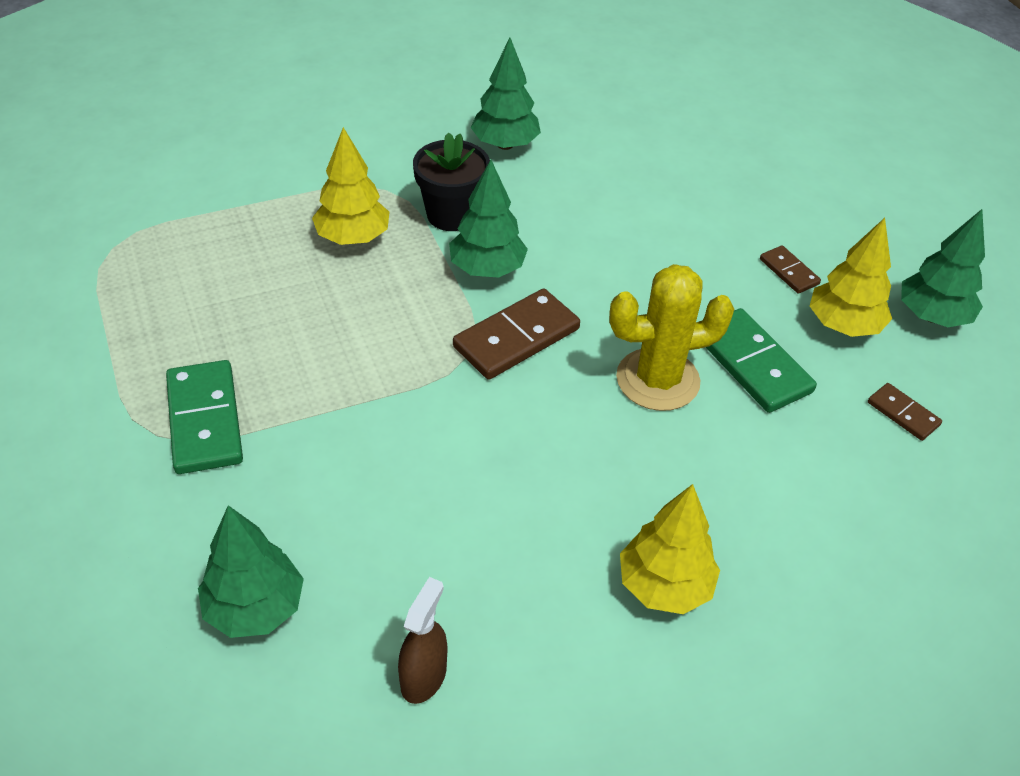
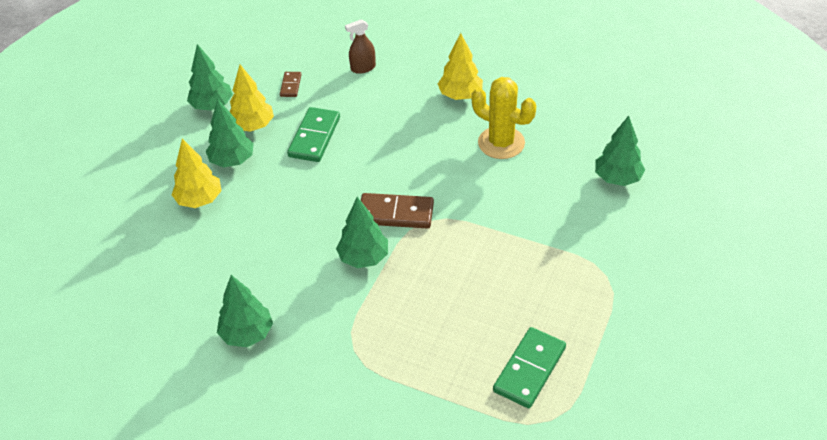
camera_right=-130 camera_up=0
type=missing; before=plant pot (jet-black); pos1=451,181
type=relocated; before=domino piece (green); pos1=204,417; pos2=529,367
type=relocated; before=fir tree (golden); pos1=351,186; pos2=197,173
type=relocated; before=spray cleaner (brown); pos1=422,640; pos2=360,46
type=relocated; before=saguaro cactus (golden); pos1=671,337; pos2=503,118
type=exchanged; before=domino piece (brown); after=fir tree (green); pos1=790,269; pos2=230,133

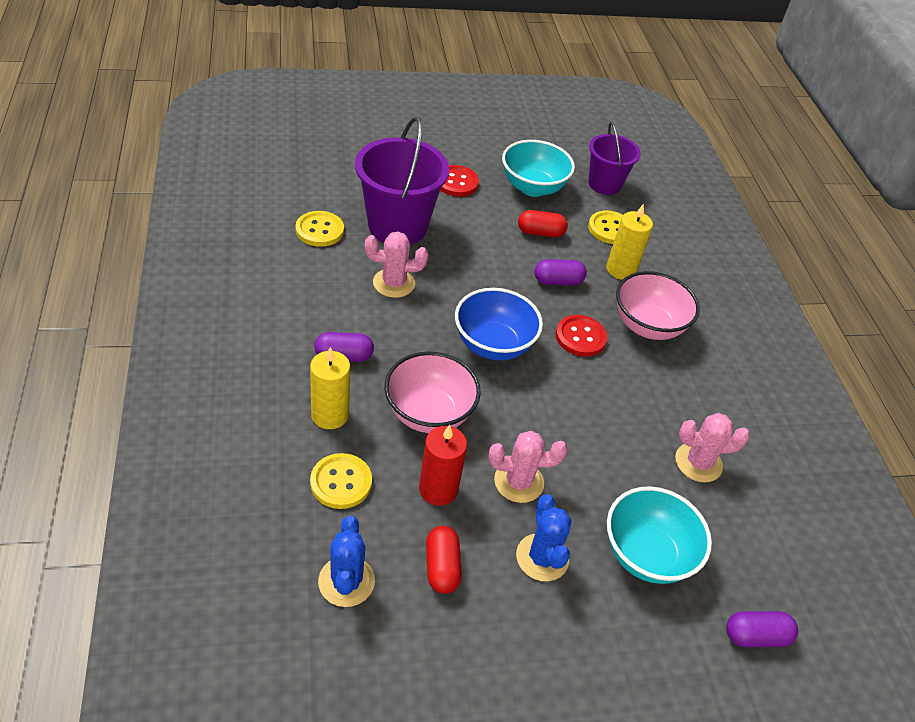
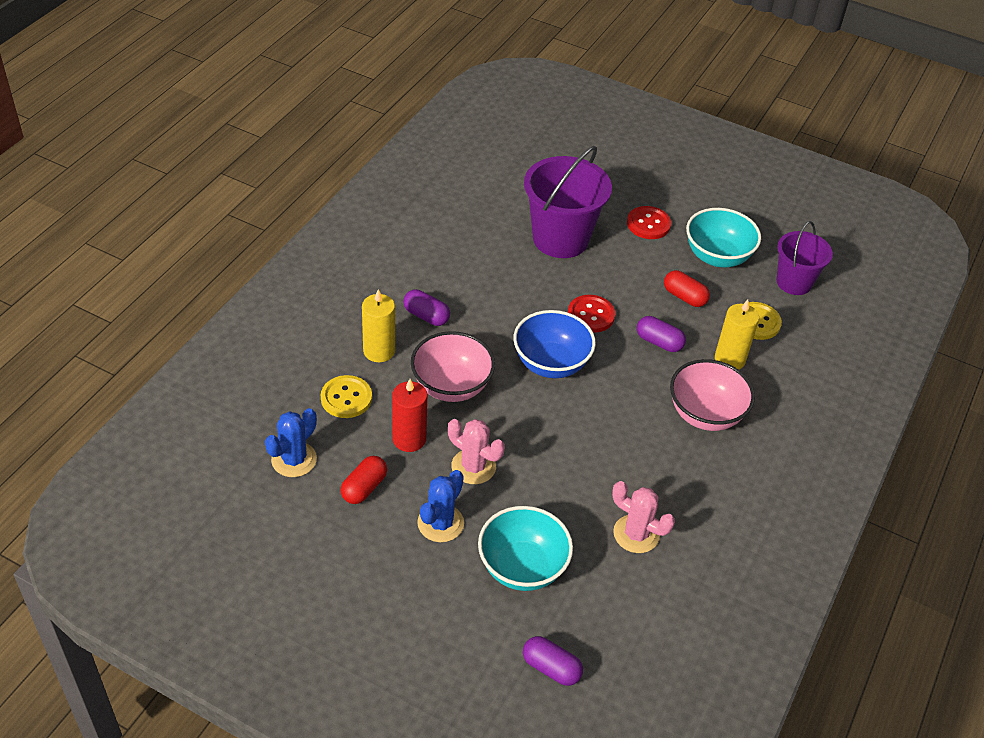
camera_right=40 camera_up=0
type=missing; before=button (golden); pos1=320,229
type=missing; before=saguaro cactus (rose-pink); pos1=396,265
type=relocated; before=button (crimson); pos1=581,336; pos2=591,314

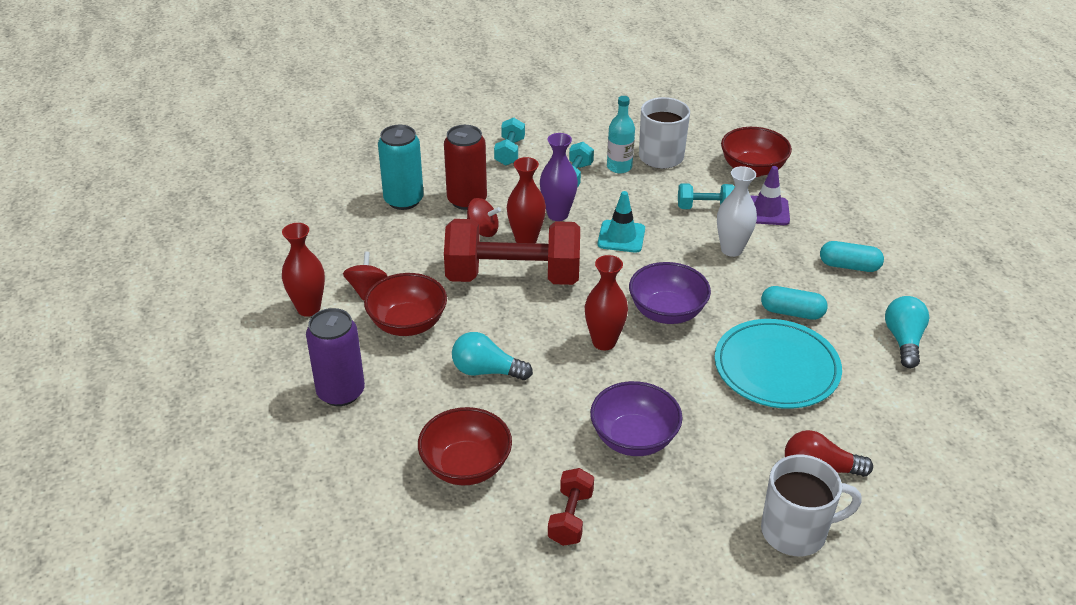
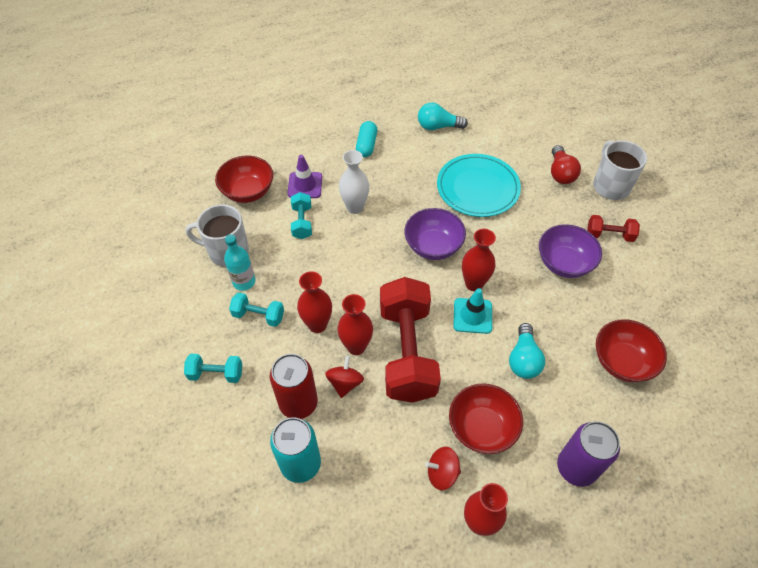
camera_right=-95 camera_up=15
type=missing; before=pill (turquoise); pos1=794,303
type=relocated; before=dumbbell (crimson); pos1=571,507; pos2=613,228
type=relocated; before=safety cone (turquoise); pos1=621,222; pos2=472,311
type=colour; before=vase (violet); after=vase (crimson); pos1=559,177; pos2=314,302

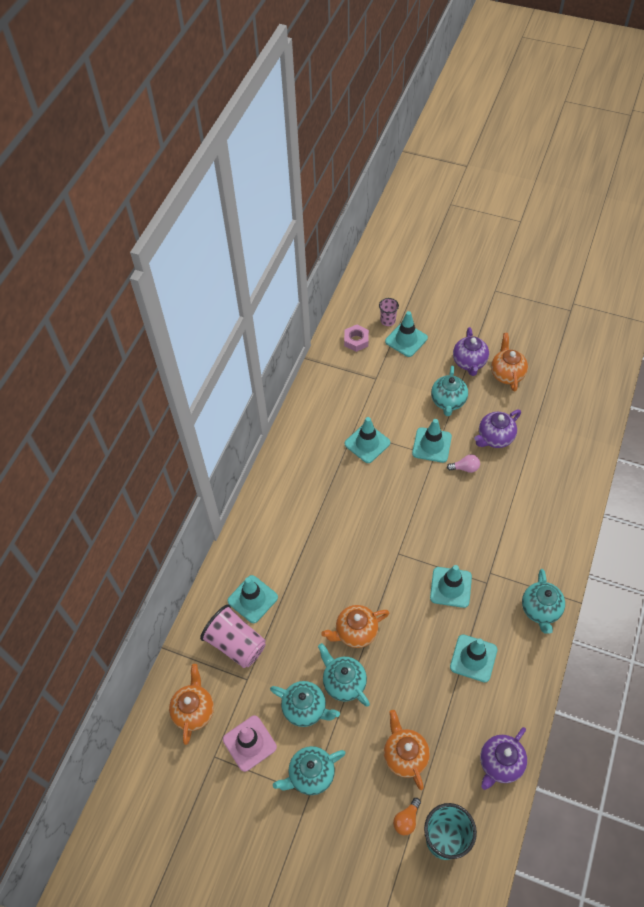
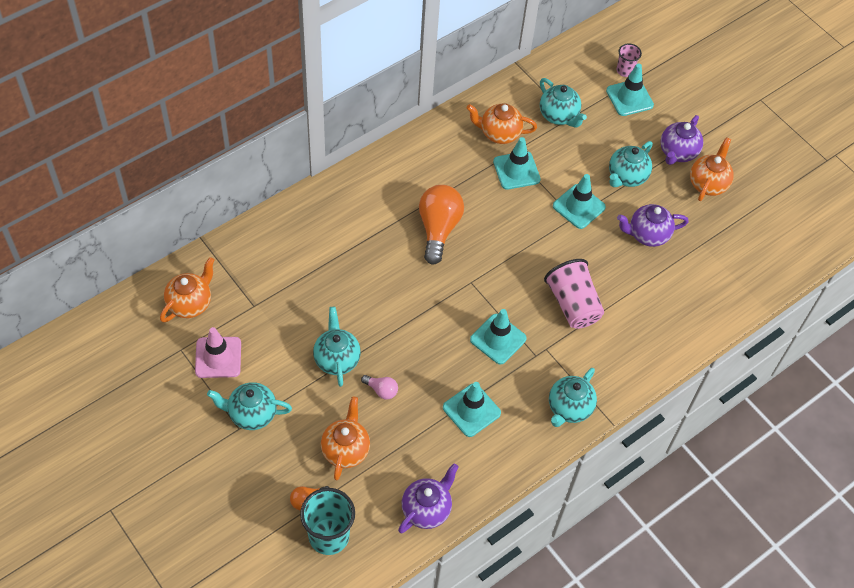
camera_right=25 camera_up=0
type=missing; before=safety cone (turquoise); pos1=252,599
type=missing; before=nut (rose-pink); pos1=356,338
type=appeared; after=lightbulb (orange-coloured); pos2=441,225
type=relocated; before=cup (rose-pink); pos1=233,636; pos2=574,294
type=relocated; before=teapot (turquoise); pos1=305,704; pos2=563,102
type=relocated; before=teapot (orange-coloured); pos1=355,626; pos2=502,123
type=relocated; before=lightbulb (rose-pink); pos1=463,463; pos2=379,387
type=spun; before=teapot (violet); pos1=503,758; pos2=428,498; turn=150

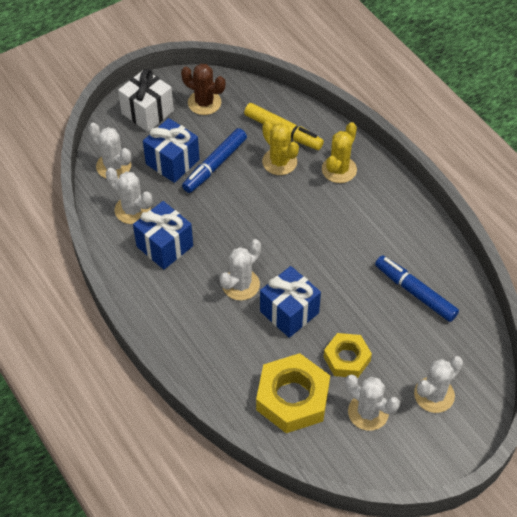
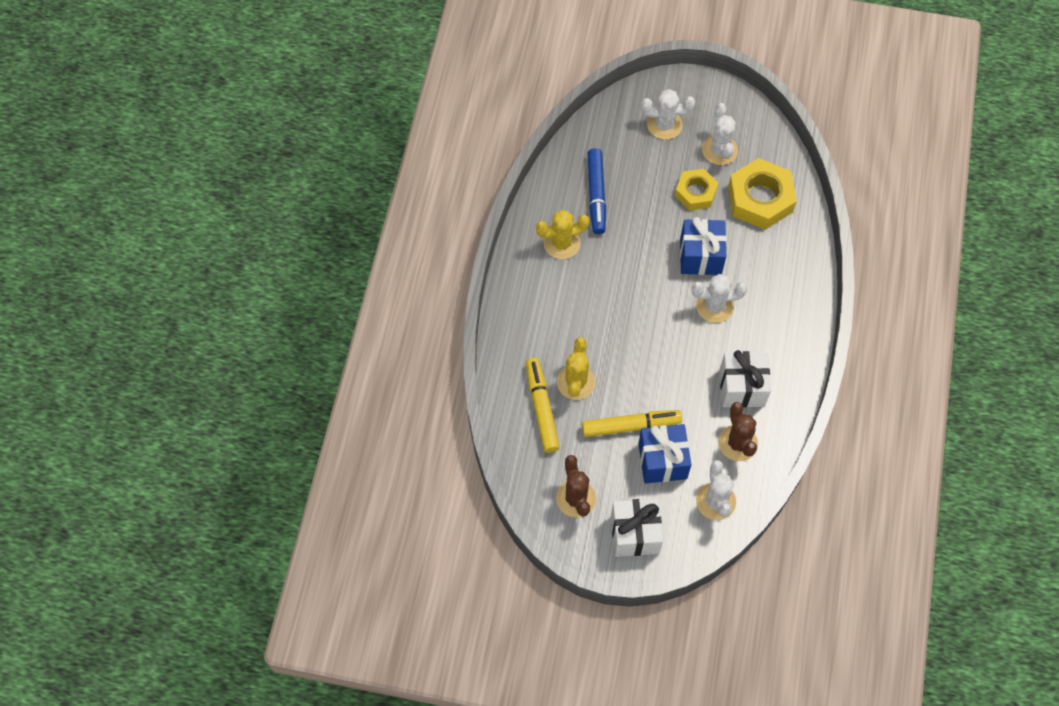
camera_right=-135 camera_up=10
type=relocated; before=saguaro cactus (golden); pos1=339,152; pos2=562,234
type=colour; before=saguaro cactus (pure white); after=saguaro cactus (brown); pos1=129,196; pos2=738,431
type=colour; before=gift (royal blue); after=gift (pure white); pos1=163,235; pos2=745,379
type=colour; before=marker pen (royal blue); after=marker pen (golden); pos1=214,160; pos2=632,423

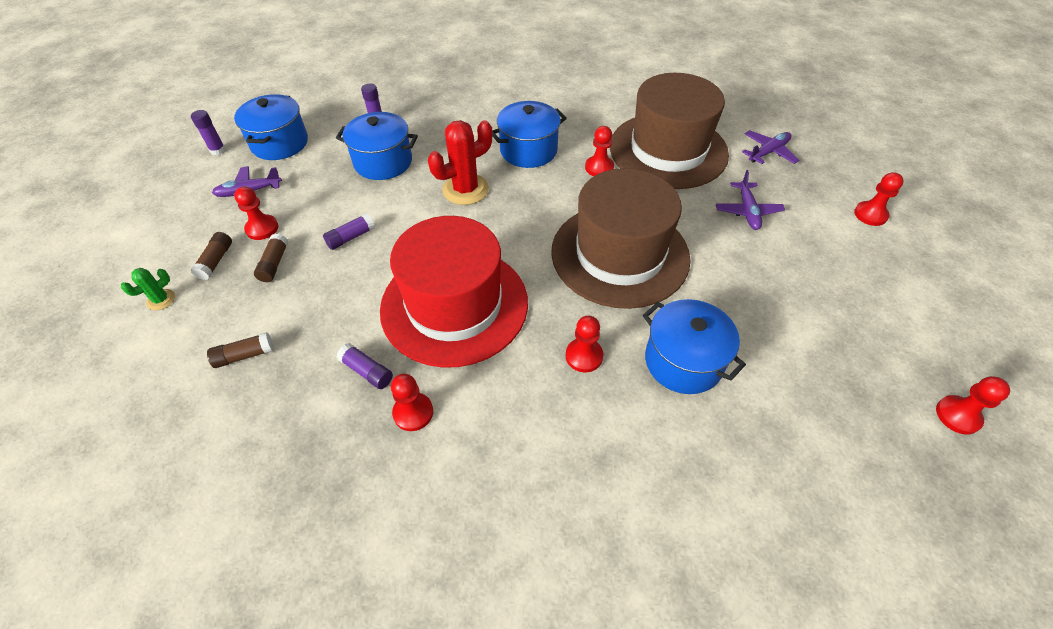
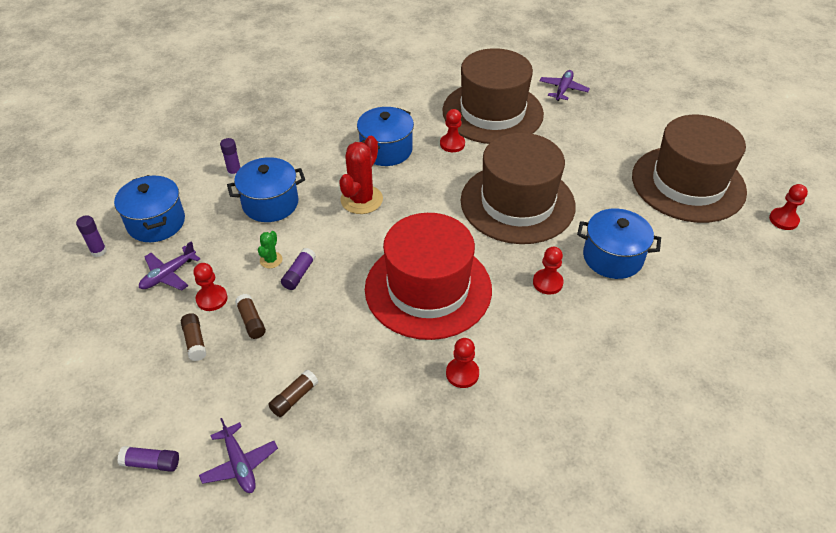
camera_right=-30 camera_up=-5
type=missing; before=game pawn (crimson); pos1=879,199
type=appeared; after=top hat (brown); pos2=689,169
type=relocated; before=saguaro cactus (green); pos1=148,289; pos2=270,249
type=relocated; before=stick of glue (violet); pos1=365,366; pos2=148,459
type=relocated; before=toy plane (violet); pos1=750,200; pos2=238,455

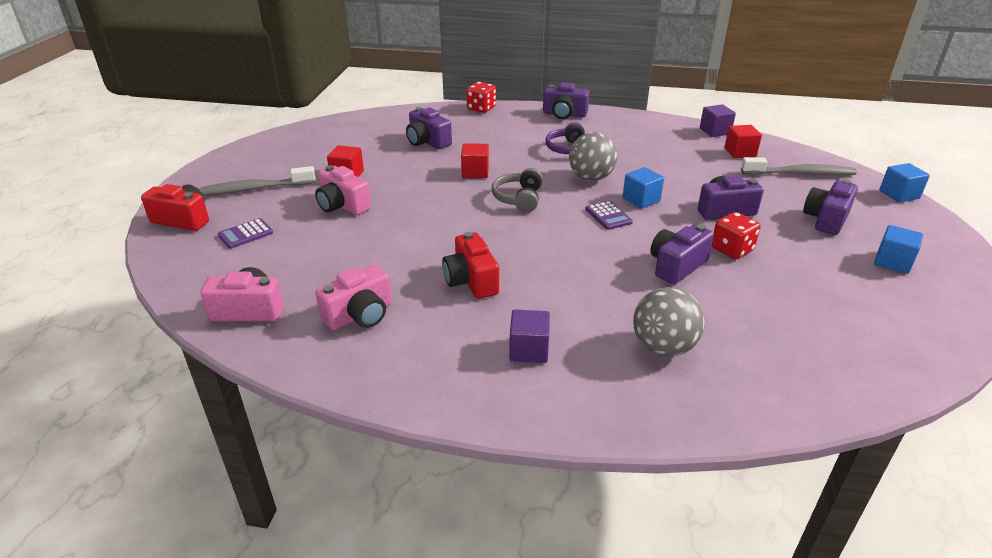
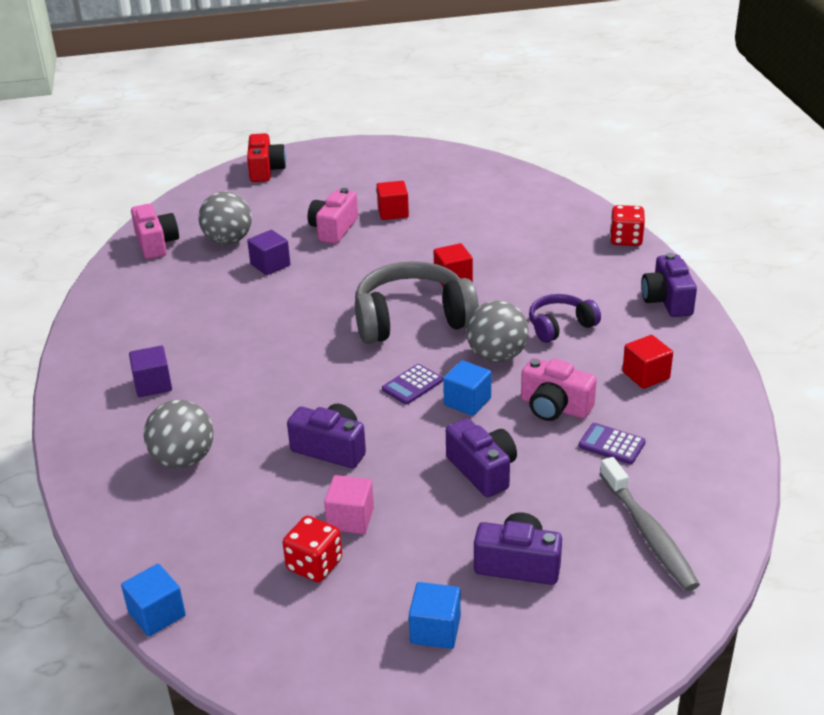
camera_right=70 camera_up=0
type=missing; before=dental brush (gray); pos1=257,181
type=missing; before=camera (violet); pos1=429,128
type=missing; before=camera (crimson); pos1=470,265
type=appeared; after=play ball (gray); pos2=225,217
type=appeared; after=cube (rose-pink); pos2=349,504
type=relocated; before=adding machine (violet); pos1=245,233; pos2=612,443
type=relocated; before=camera (rose-pink); pos1=353,297; pos2=559,389
type=relocated; before=cube (violet); pos1=718,120; pos2=268,252
type=relocated; before=die (crimson); pos1=736,235; pos2=312,549
type=relocated; before=cube (crimson); pos1=743,141; pos2=647,362
type=relocated; before=cube (royal blue); pos1=904,183; pos2=153,600
type=size; before=headphones (gray); pos1=517,190; pos2=417,302; scale=1.84

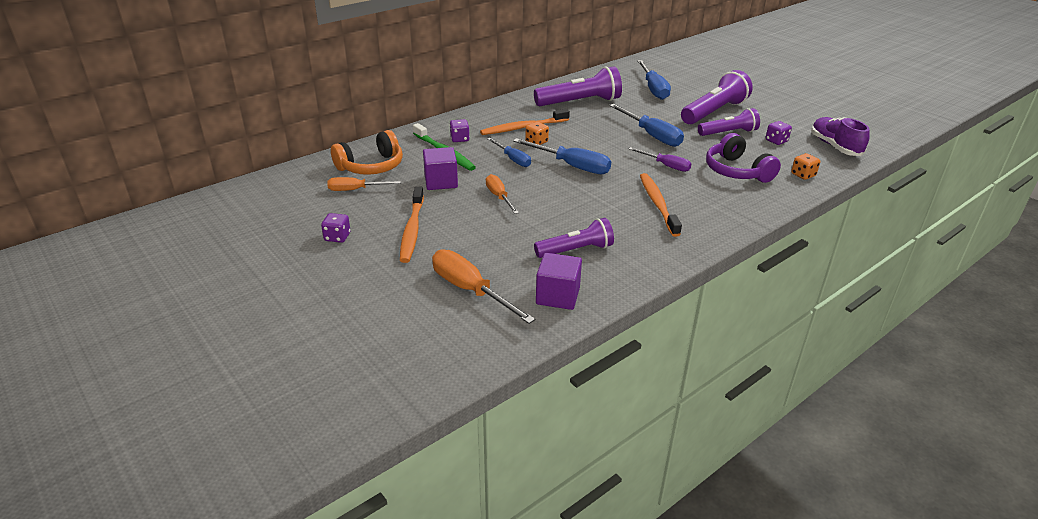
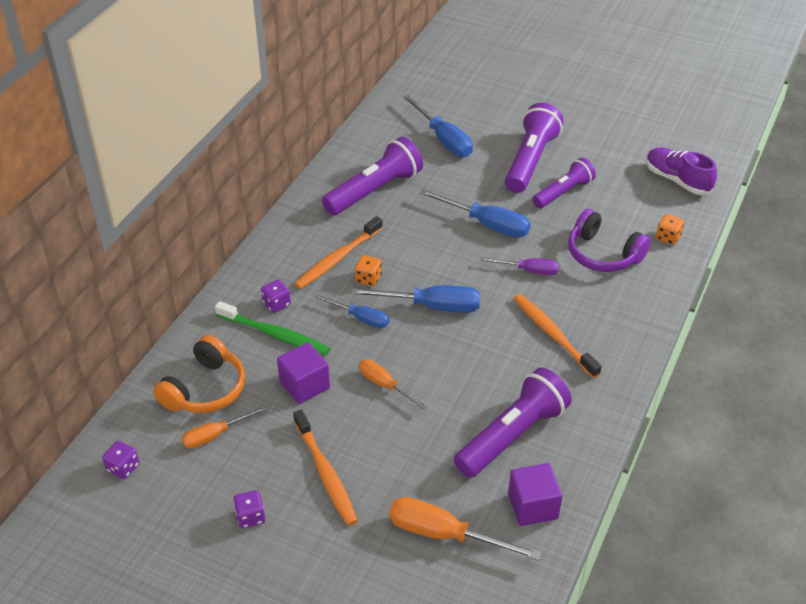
camera_right=-25 camera_up=10
type=relocated; before=die (violet); pos1=779,133; pos2=120,460
type=size; before=pocket torch (violet); pos1=574,238; pos2=513,422; scale=1.54

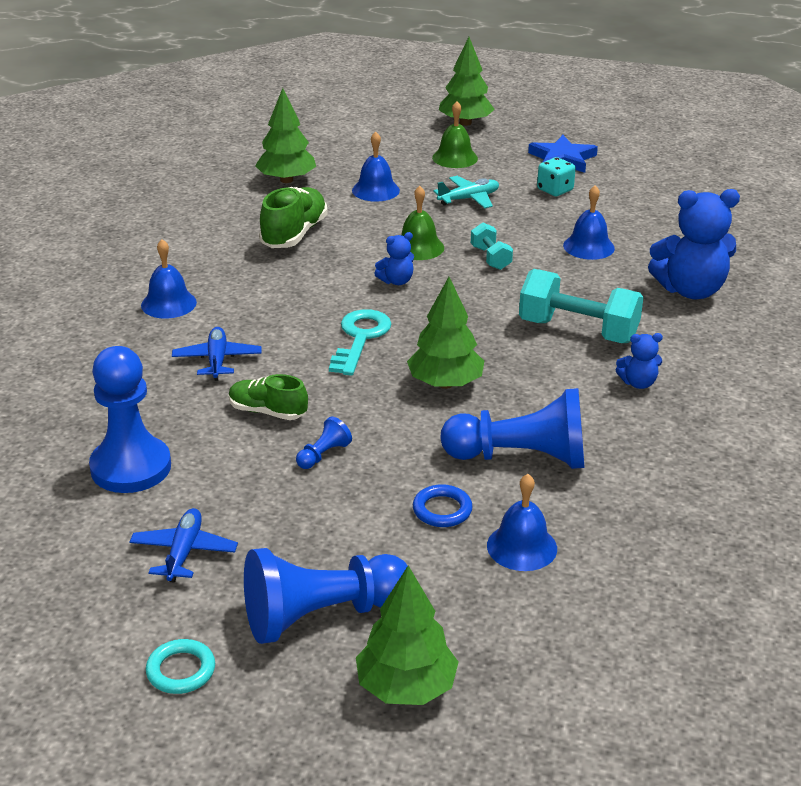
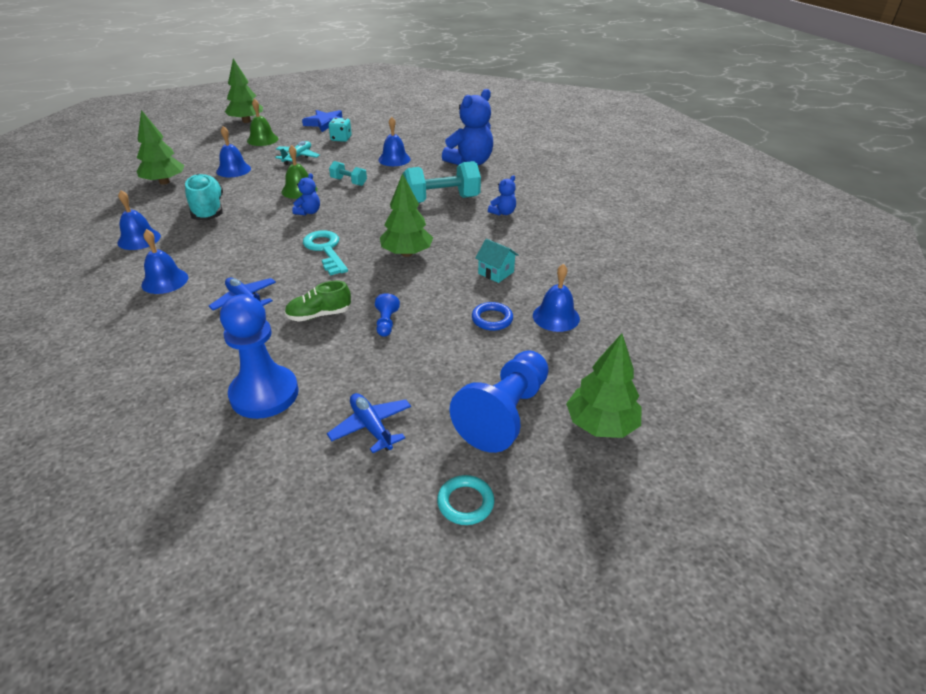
camera_right=-40 camera_up=5
type=appeared; after=school bell (royal blue); pos2=139,220
type=exchanged; before=game pawn (royal blue); after=house (turquoise); pos1=512,428; pos2=496,261
type=colour; before=shoe (green); after=shoe (turquoise); pos1=293,217; pos2=204,197

